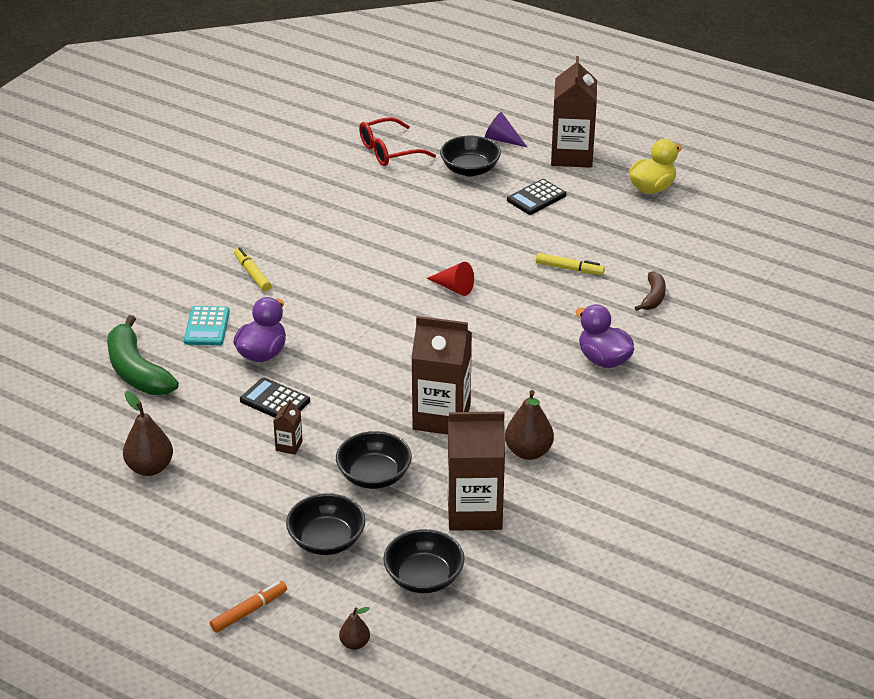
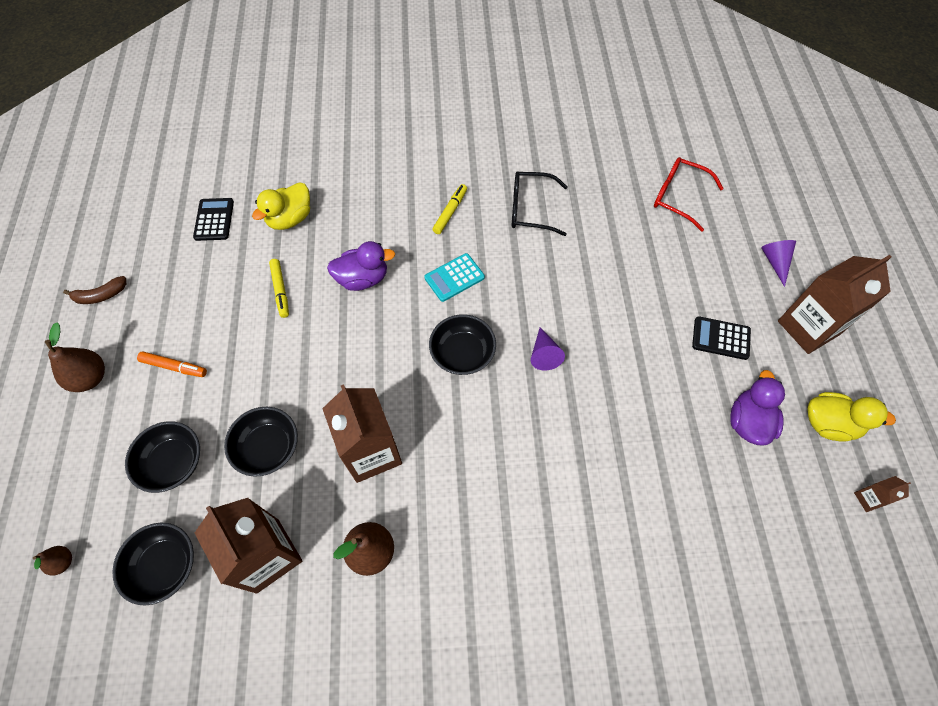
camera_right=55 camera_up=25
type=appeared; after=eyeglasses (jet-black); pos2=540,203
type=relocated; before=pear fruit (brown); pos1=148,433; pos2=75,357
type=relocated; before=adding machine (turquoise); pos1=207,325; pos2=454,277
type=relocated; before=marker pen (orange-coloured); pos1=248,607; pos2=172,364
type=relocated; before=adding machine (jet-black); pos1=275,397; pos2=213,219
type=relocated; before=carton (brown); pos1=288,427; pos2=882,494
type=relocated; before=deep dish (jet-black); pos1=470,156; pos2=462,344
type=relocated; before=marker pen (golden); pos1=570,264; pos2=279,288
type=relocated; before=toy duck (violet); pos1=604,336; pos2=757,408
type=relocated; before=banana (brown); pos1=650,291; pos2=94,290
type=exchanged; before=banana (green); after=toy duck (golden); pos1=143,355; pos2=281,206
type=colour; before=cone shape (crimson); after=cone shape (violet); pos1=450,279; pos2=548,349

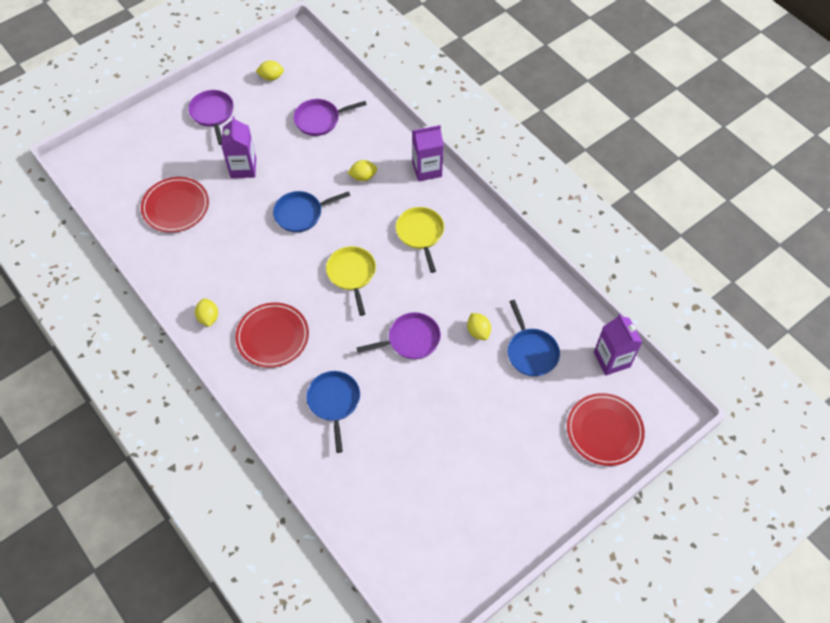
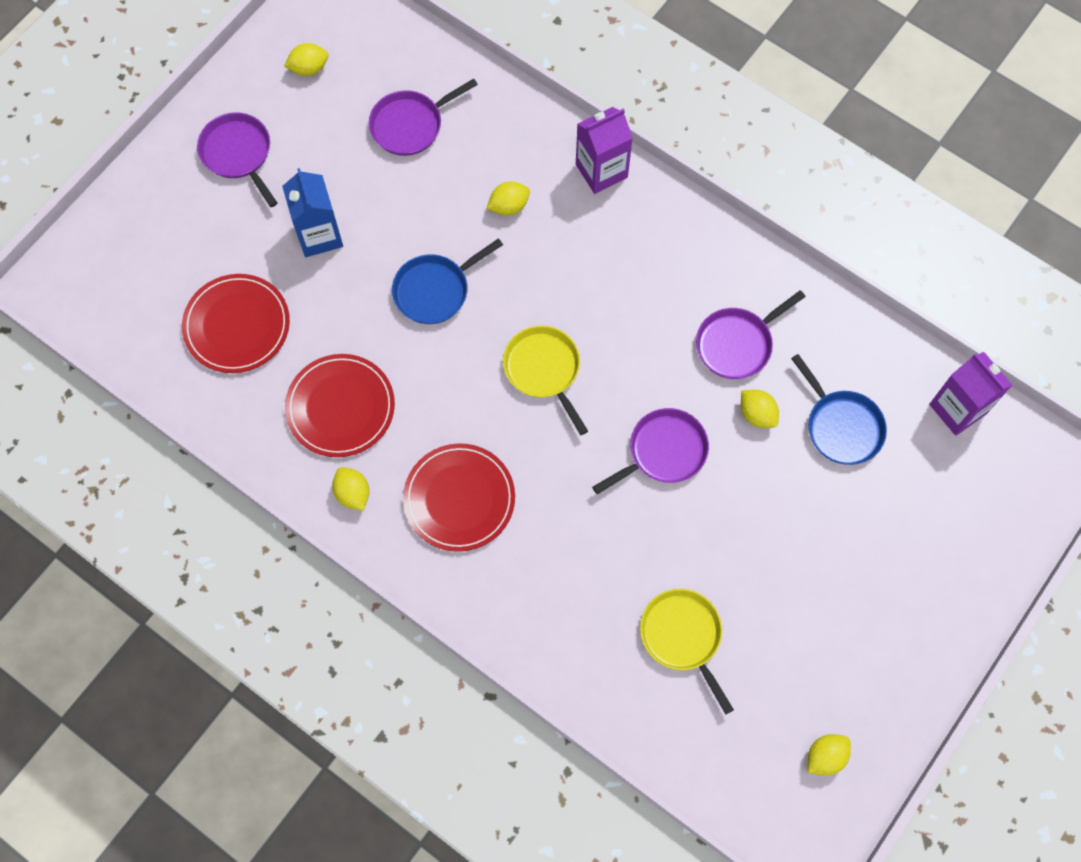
camera_right=-15 camera_up=10
type=missing; before=pan (royal blue); pos1=333,412
type=appeared; after=pan (violet); pos2=751,334
type=appeared; after=citrus fruit (golden); pos2=829,755
type=relocated; before=pan (golden); pos1=420,240; pos2=687,651
type=relocated; before=plate (crimson); pos1=606,429; pos2=340,405
type=colour; before=carton (violet); after=carton (royal blue); pos1=238,147; pos2=312,212

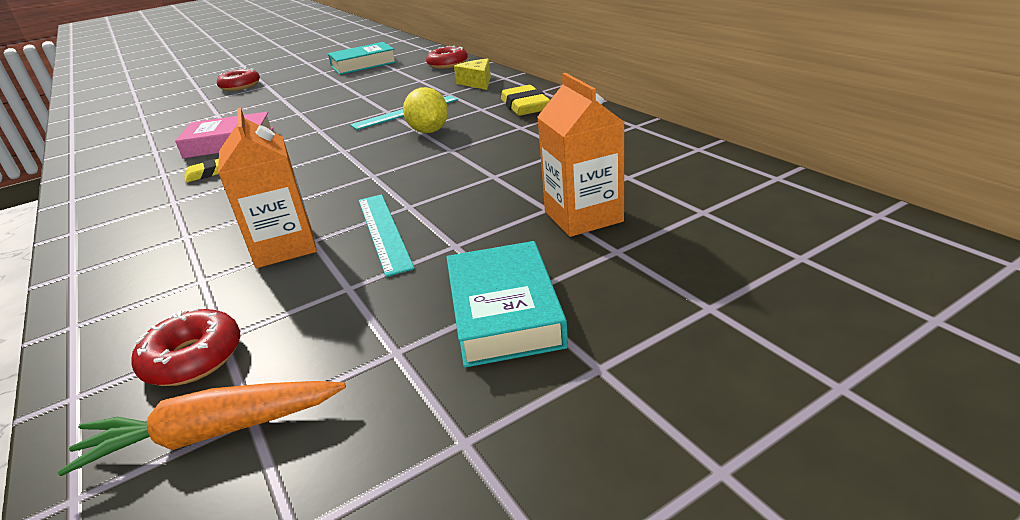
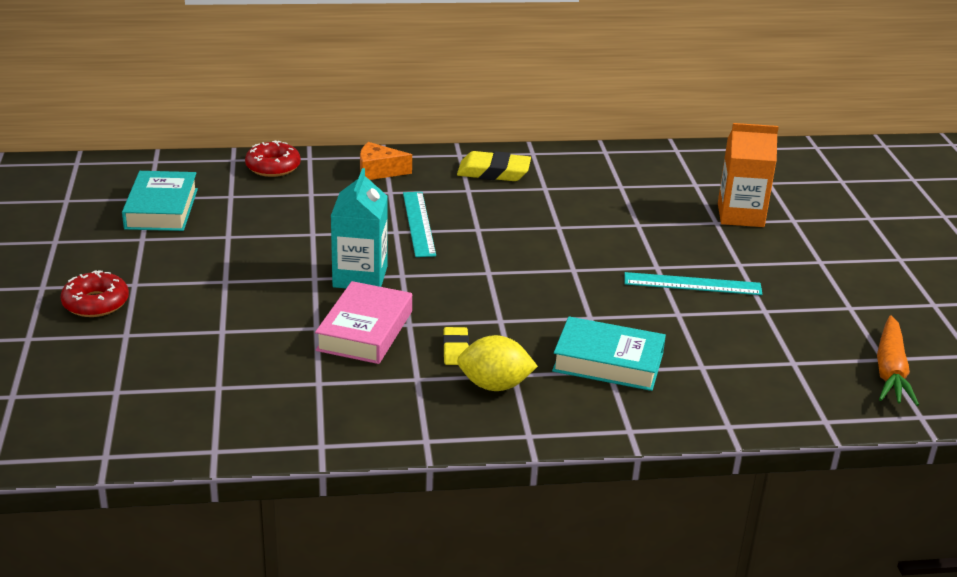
camera_right=-70 camera_up=0
type=missing; before=donut (crimson); pos1=186,347
type=missing; before=carton (orange-coloured); pos1=267,188
type=appeared; after=carton (turquoise); pos2=359,228
type=relocated; before=citrus fruit (golden); pos1=425,110; pos2=497,363
type=relocated; before=book (turquoise); pos1=507,304; pos2=609,354
type=colour; before=cheese wedge (golden); after=cheese wedge (orange-coloured); pos1=472,74; pos2=386,161

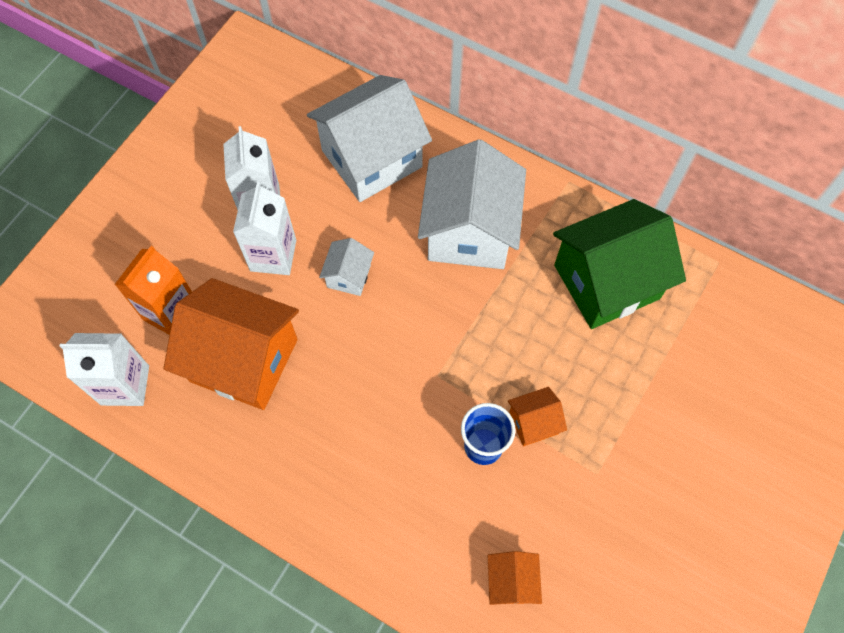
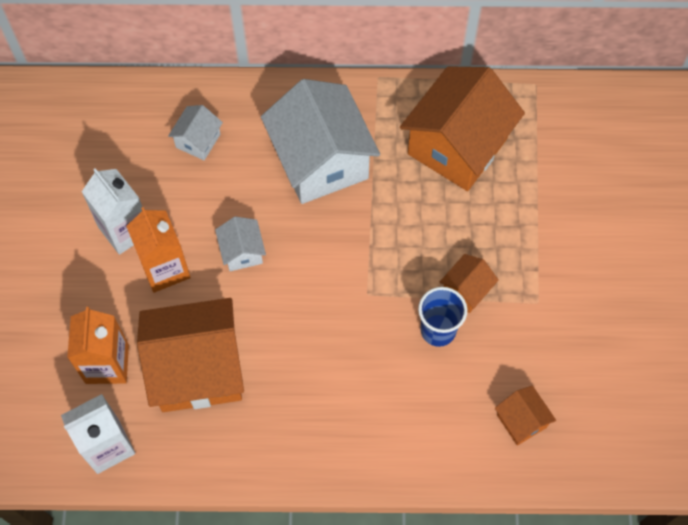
camera_right=-30 camera_up=0
type=colour; before=carton (pure white); after=carton (orange-coloured); pos1=264,228; pos2=158,250
type=colour; before=house (green); after=house (orange-coloured); pos1=619,264; pos2=462,128
type=size; before=house (pure white); pos1=369,138; pos2=195,132; scale=0.46

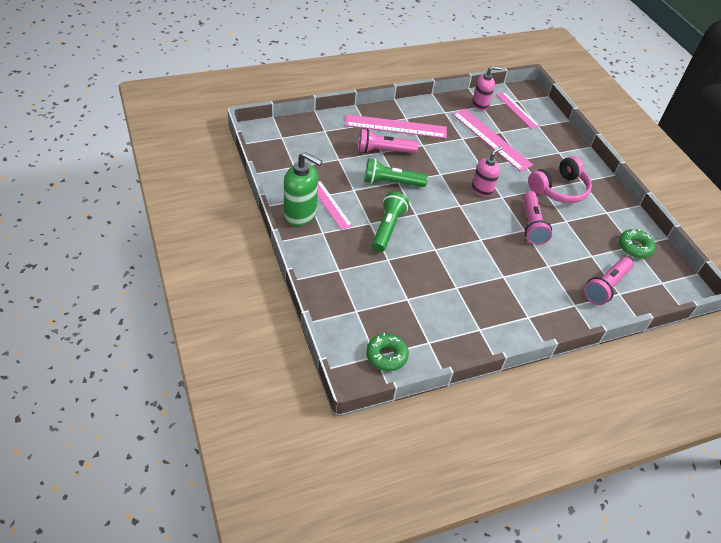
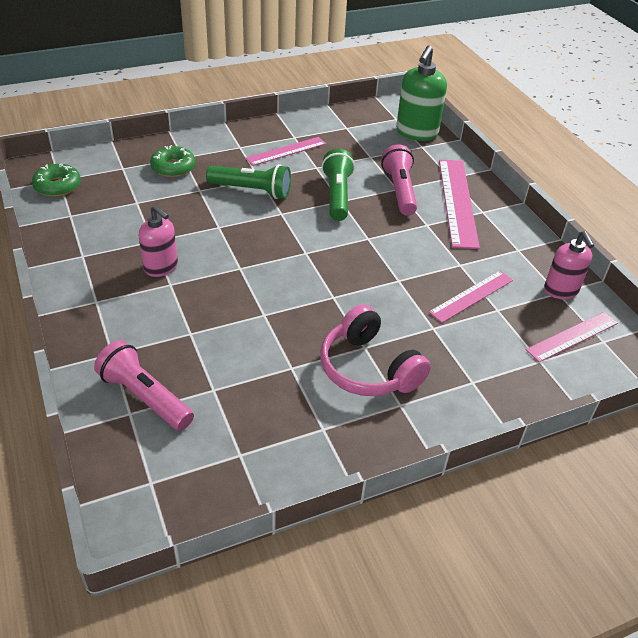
camera_right=90 camera_up=-5
type=missing; before=pocket torch (rose-pink); pos1=538,218
type=relocated; before=soap pump (green); pos1=303,189; pos2=421,93
type=relocated; before=soap pump (rose-pink); pos1=487,172; pos2=158,241
type=relocated; before=donut (green); pos1=637,243; pos2=173,161
type=size; before=ruler (rose-pink); pos1=492,140; pos2=471,297; scale=0.62

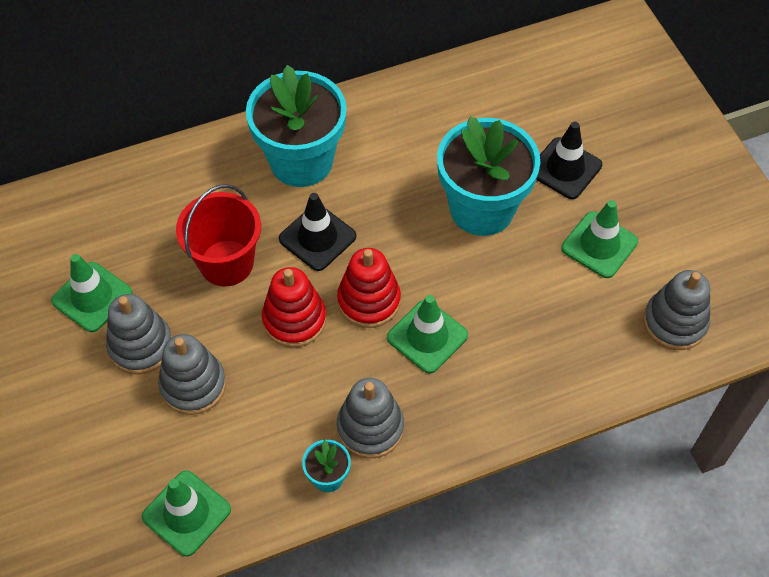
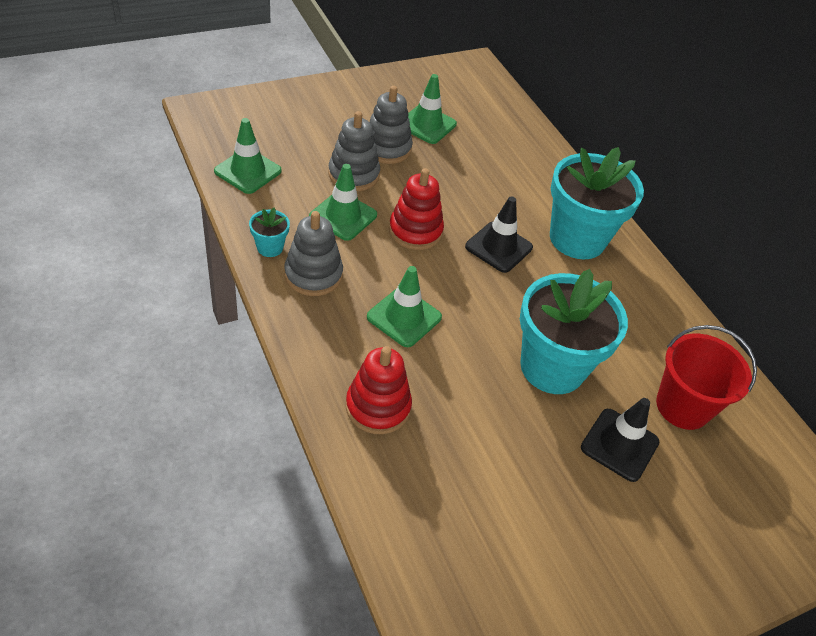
camera_right=80 camera_up=-10
type=missing; before=stacking toy (gray); pos1=676,310
type=relocated; before=sand bucket (crimson); pos1=218,235; pos2=706,377
type=relocated; before=stacking toy (crimson); pos1=369,288; pos2=379,390
type=relocated; before=safety cone (green); pos1=599,239; pos2=343,202

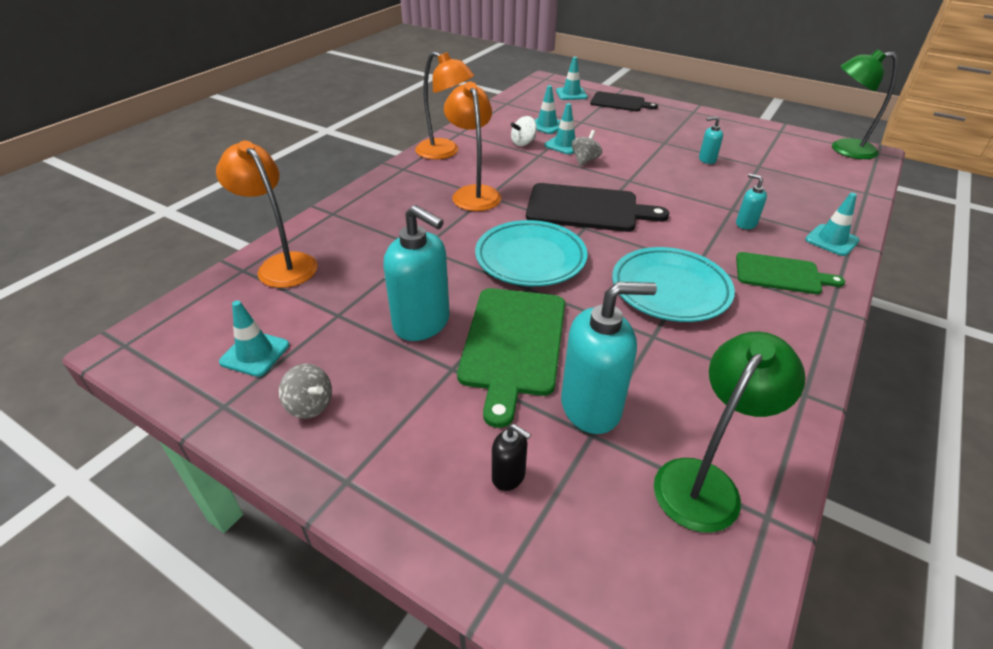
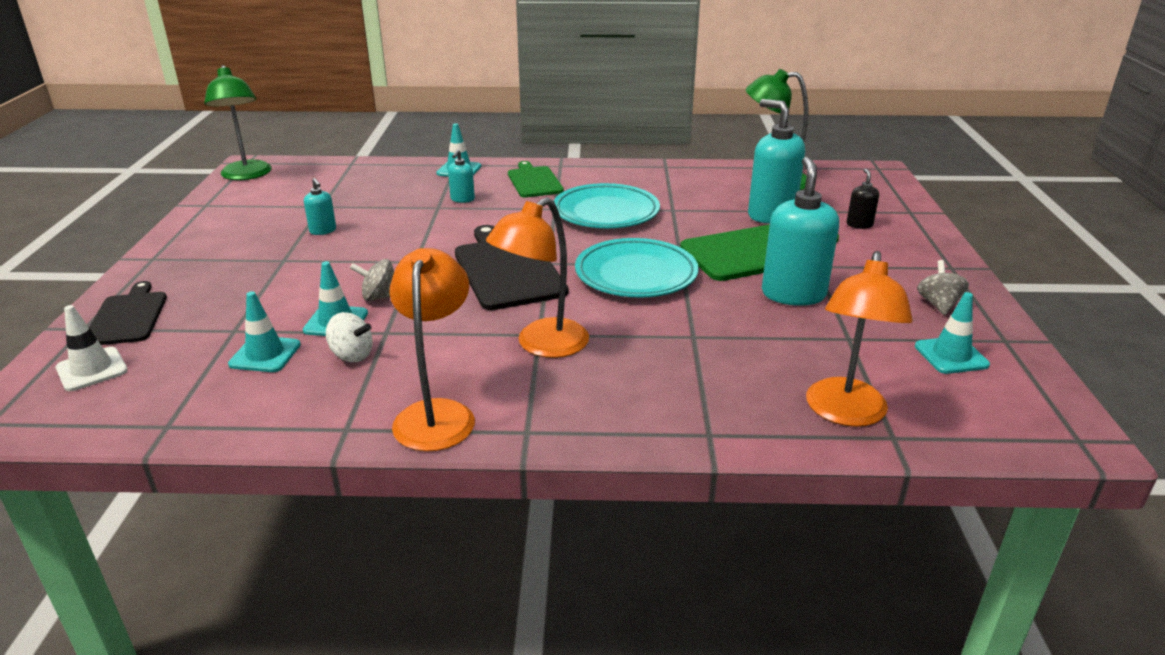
camera_right=-120 camera_up=-10
type=colour; before=safety cone (turquoise); after=safety cone (pure white); pos1=572,78; pos2=92,348

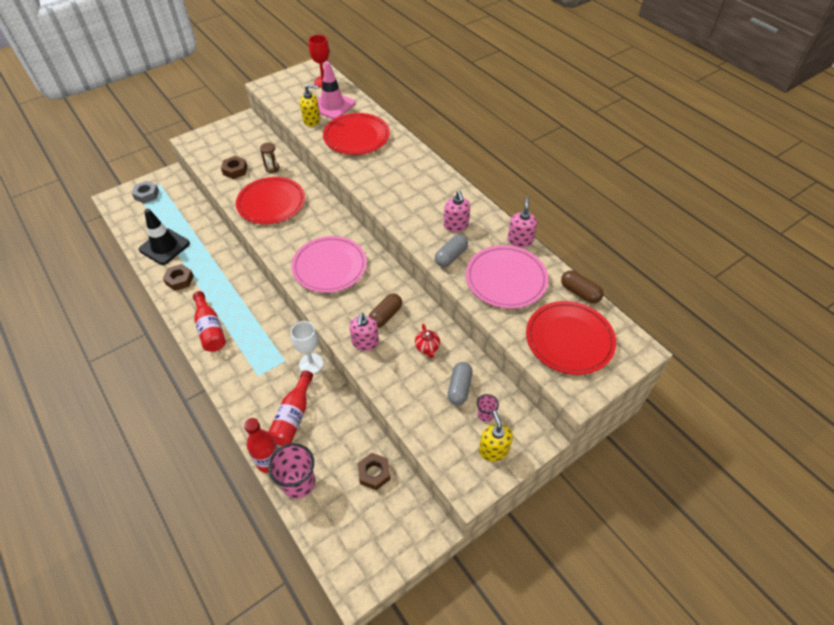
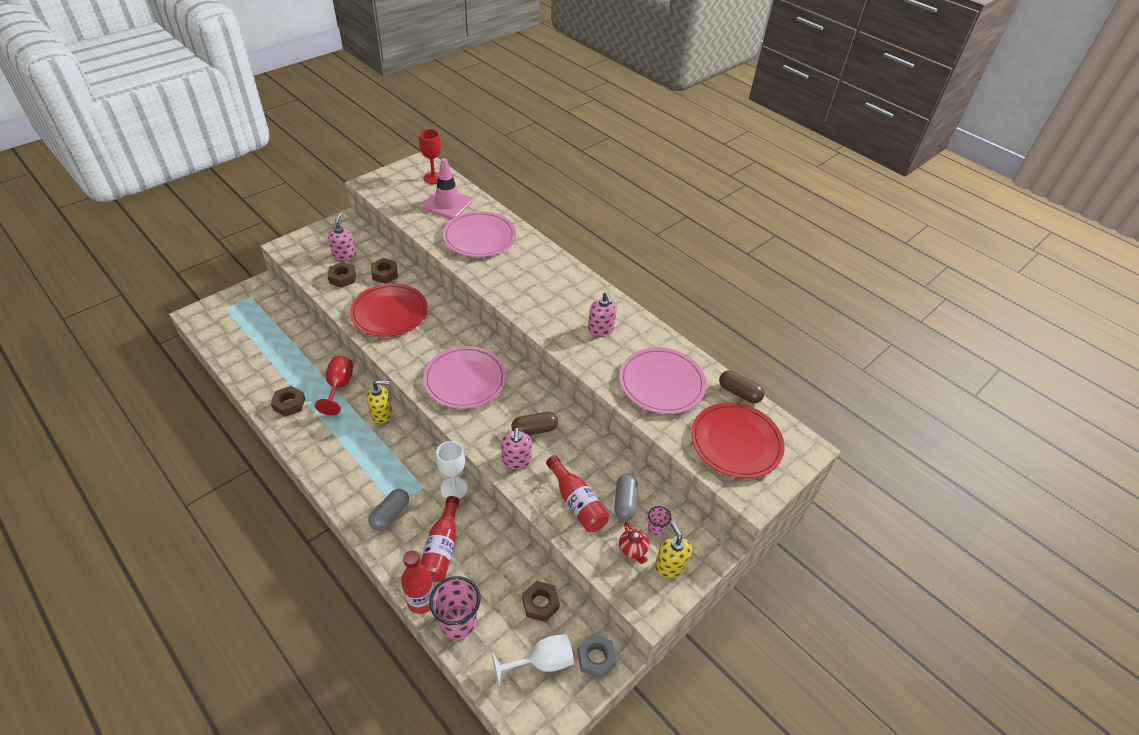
camera_right=-10 camera_up=-5
type=missing; before=safety cone (jet-black); pos1=164,237
type=appeared; after=chalice (crimson); pos2=334,385
type=appeared; after=chalice (pure white); pos2=533,660
type=relocated; before=nut (gray); pos1=145,192; pos2=597,656
type=relocated; before=drink bottle (crimson); pos1=209,321; pos2=577,493
type=relocated; before=soap pump (golden); pos1=310,105; pos2=379,401
type=relocated; before=teapot (crimson); pos1=427,341; pos2=634,542
type=relocated; before=pill (gray); pos1=451,250; pos2=388,509
type=relocated; before=soap pump (rose-pink); pos1=522,222; pos2=342,236
type=exchanged; before=sand timer (brown); after=nut (brown); pos1=270,158; pos2=384,271
type=colour; before=plate (crimson); after=plate (rose-pink); pos1=356,134; pos2=479,234
type=spun; before=pill (brown); pos1=385,311; pos2=534,423; turn=45

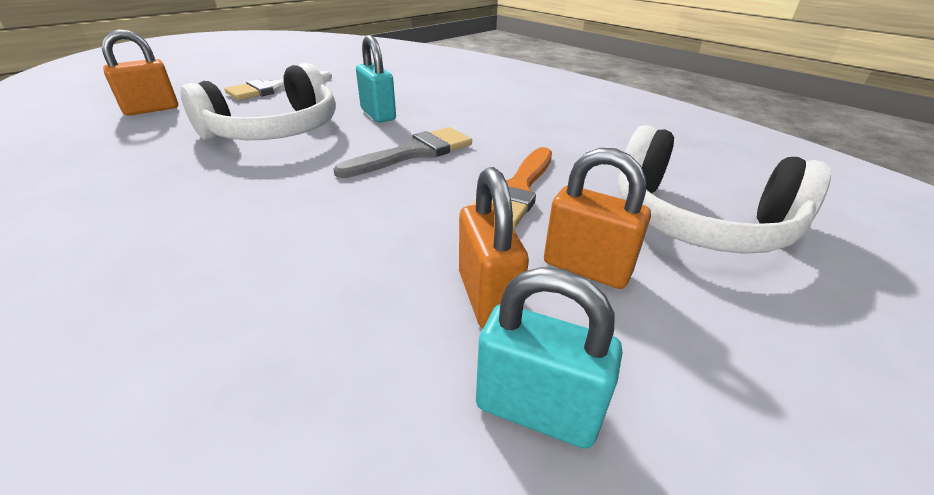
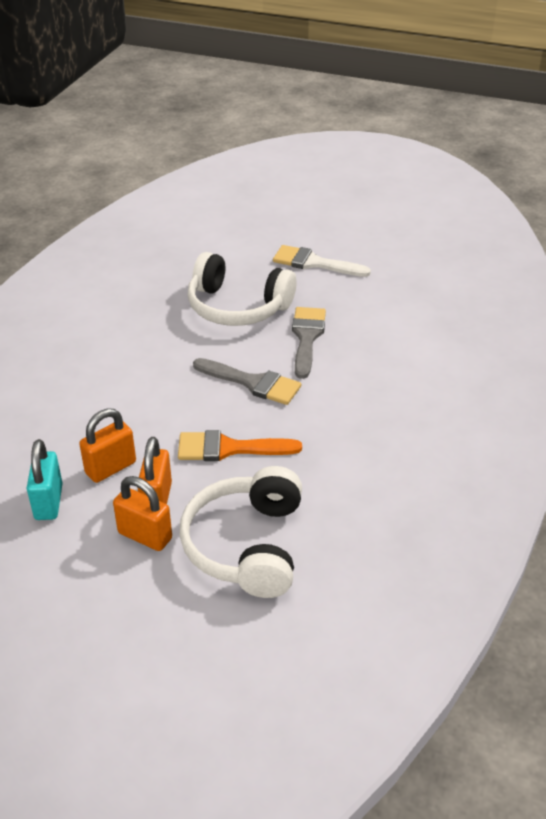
camera_right=65 camera_up=5
type=relocated; before=lock (orange-coloured); pos1=139,72; pos2=142,513
type=exchanged; before=lock (turquoise); after=brush (gray); pos1=376,78; pos2=309,343

